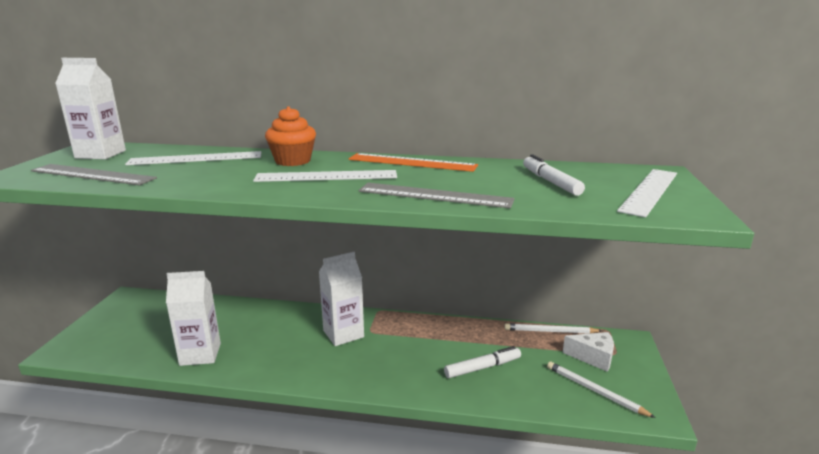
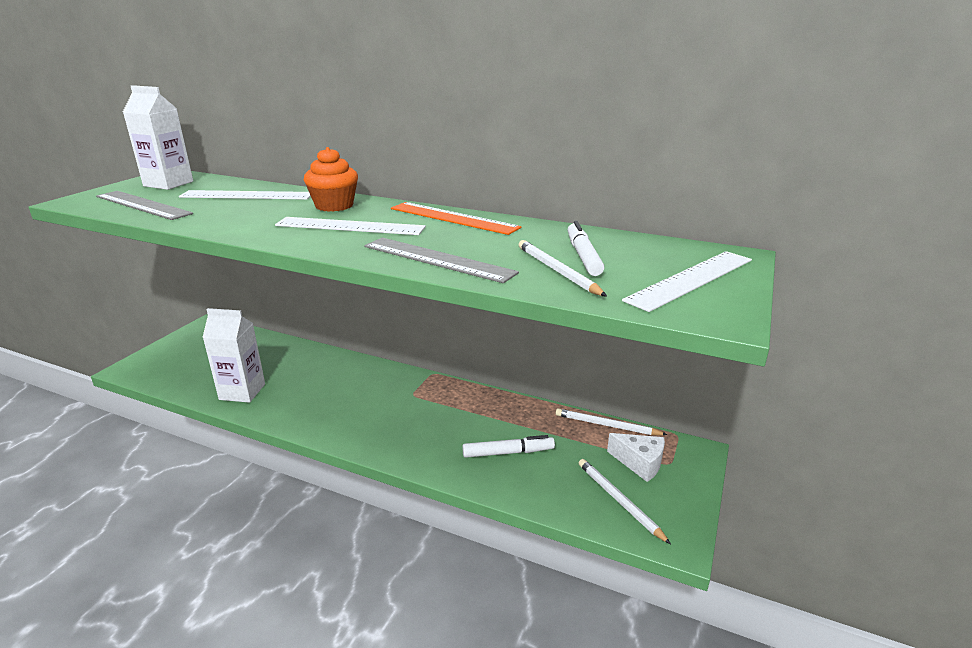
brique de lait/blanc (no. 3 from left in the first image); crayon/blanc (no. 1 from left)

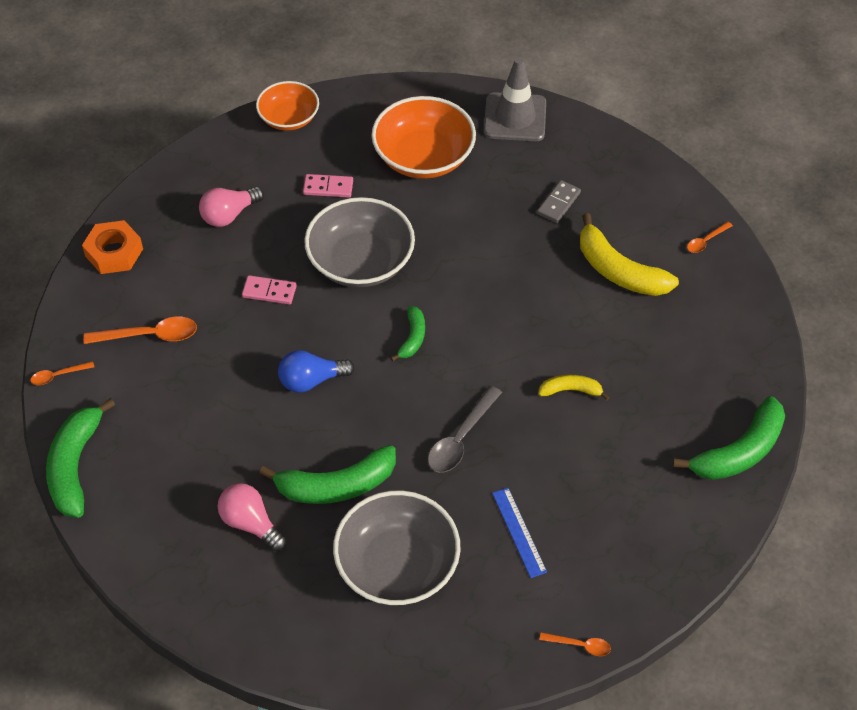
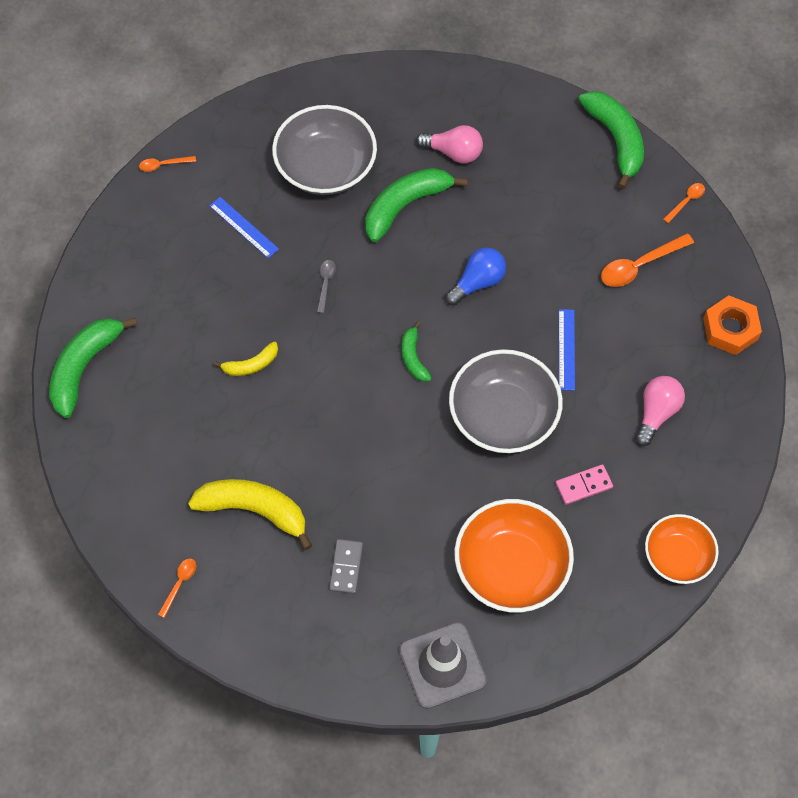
règle/bleu (no. 2 from left); cuillère/gris

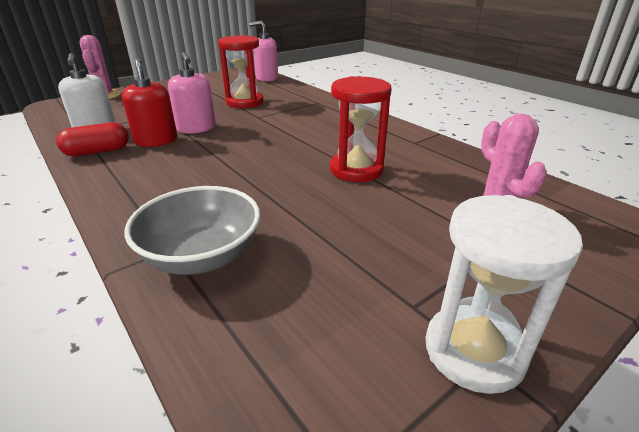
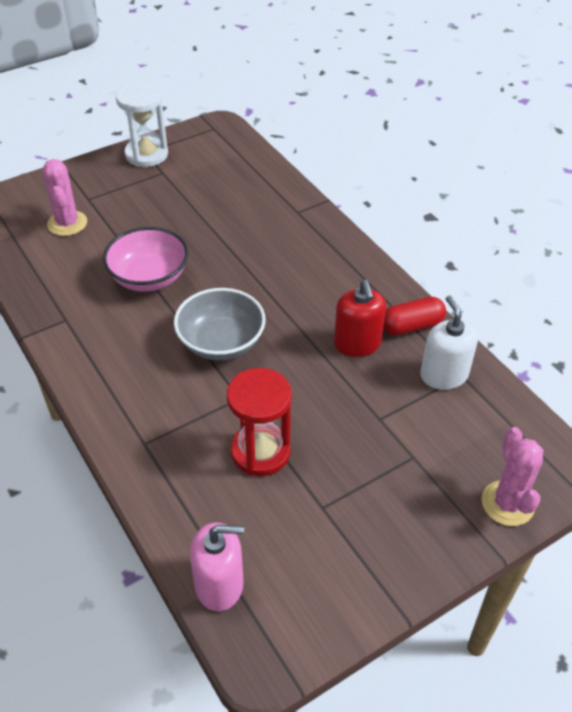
bol/gris; distributeur de savon/rose (no. 1 from left in the first image); bol/rose

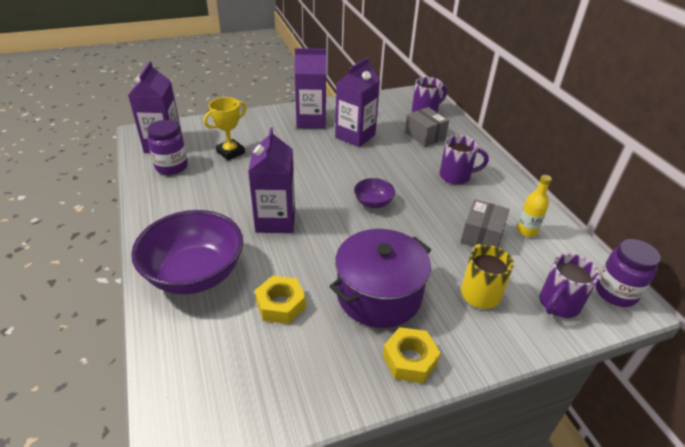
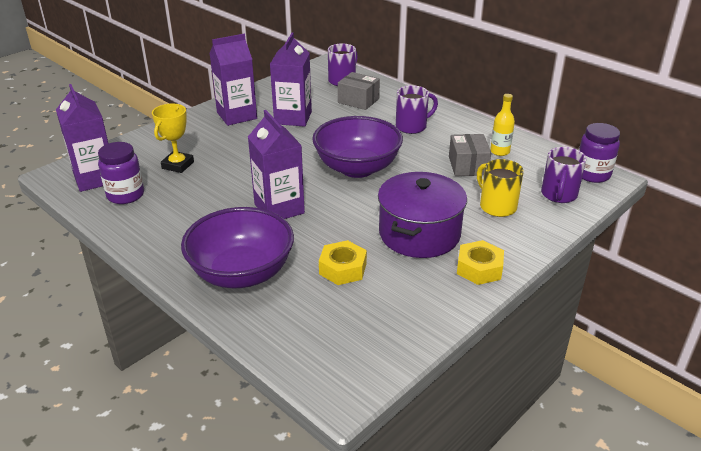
bol/violet (no. 2 from left)

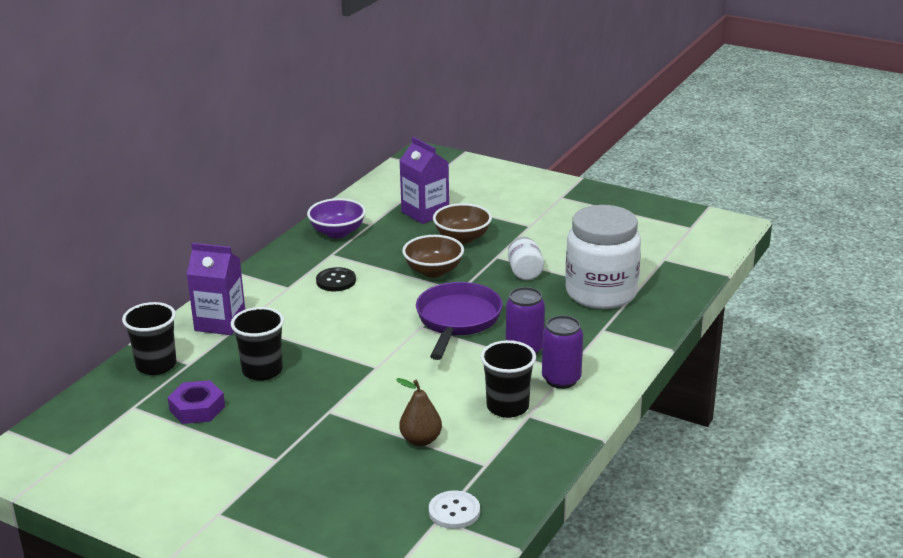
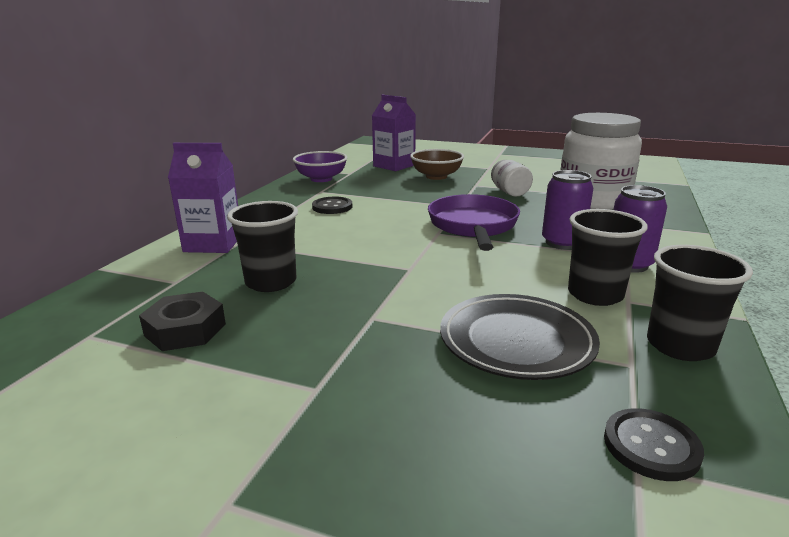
gobelet/noir (no. 3 from left); écrou/noir; assiette/noir; bol/marron (no. 1 from left in the first image); bouton/noir (no. 2 from left)

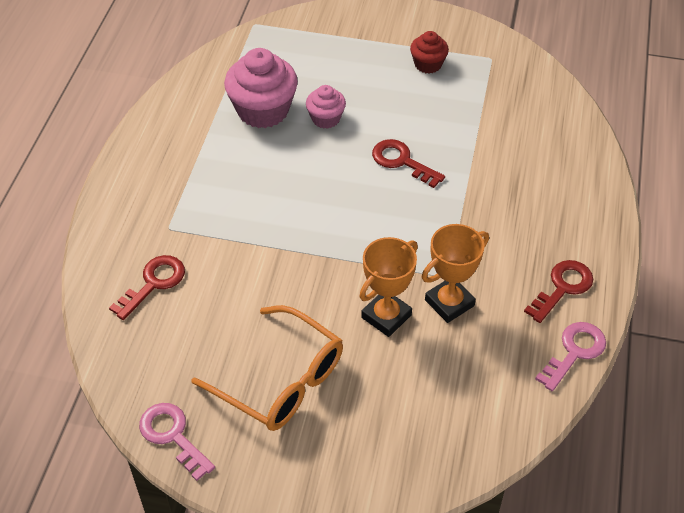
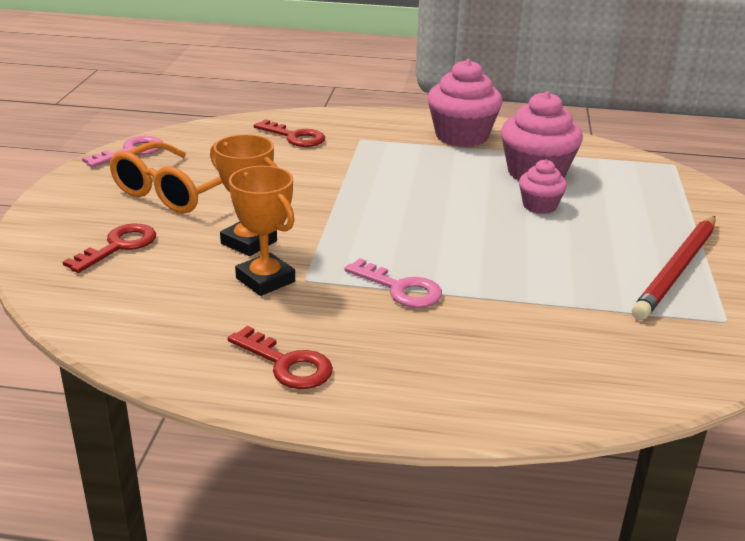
clé/rouge (no. 1 from left); crayon/rouge; clé/rose (no. 2 from left); muffin/rose (no. 1 from left)

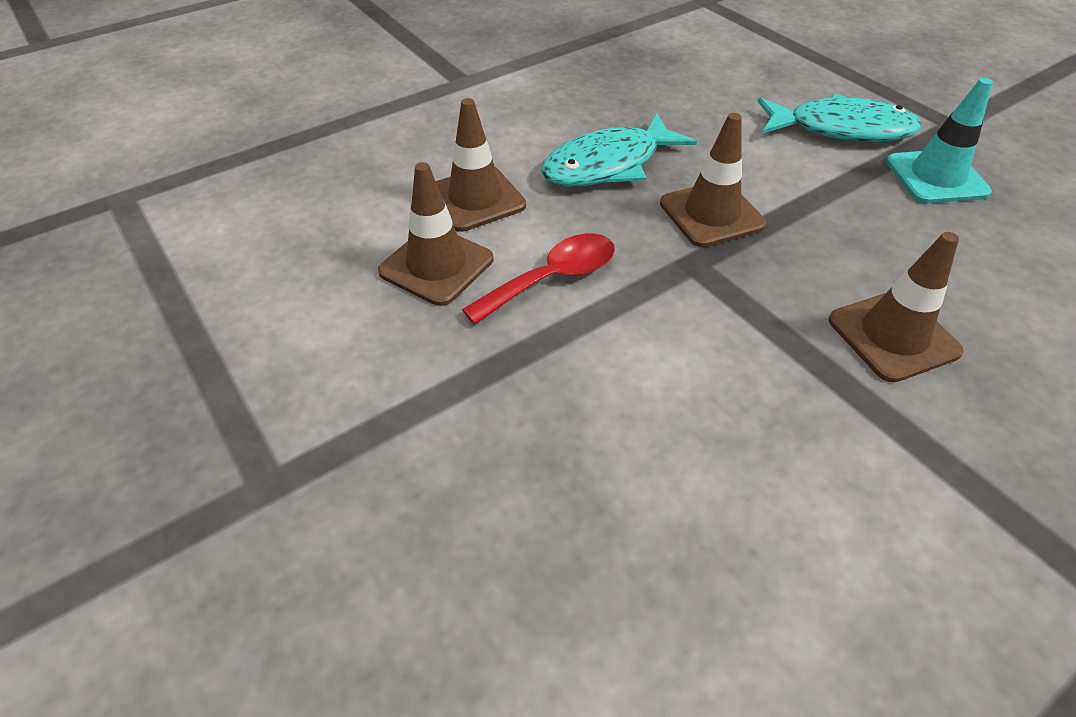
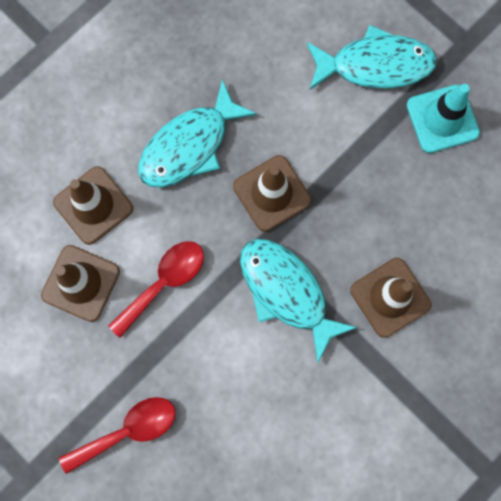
cuillère/rouge (no. 1 from left); poisson/turquoise (no. 2 from left)

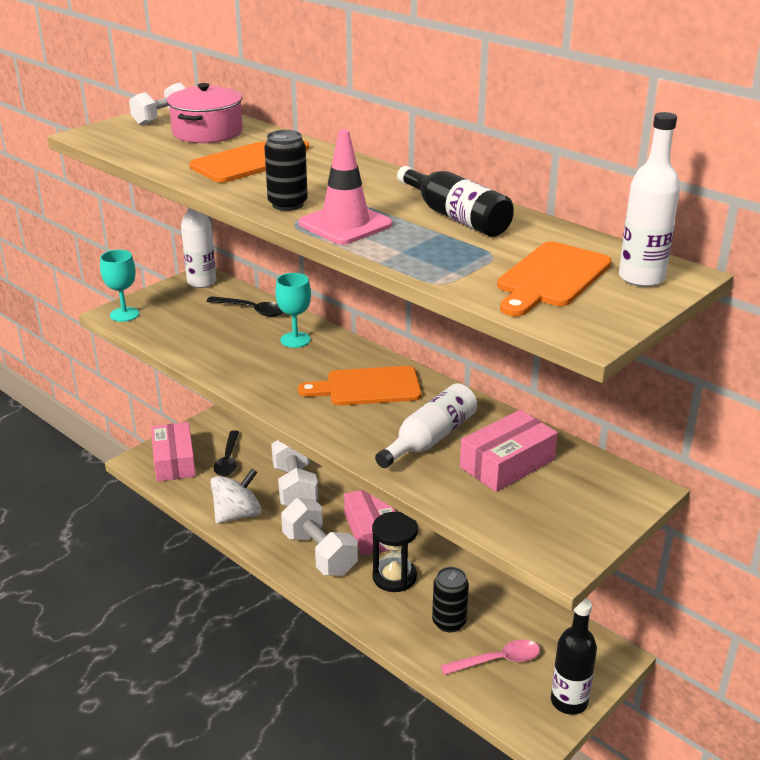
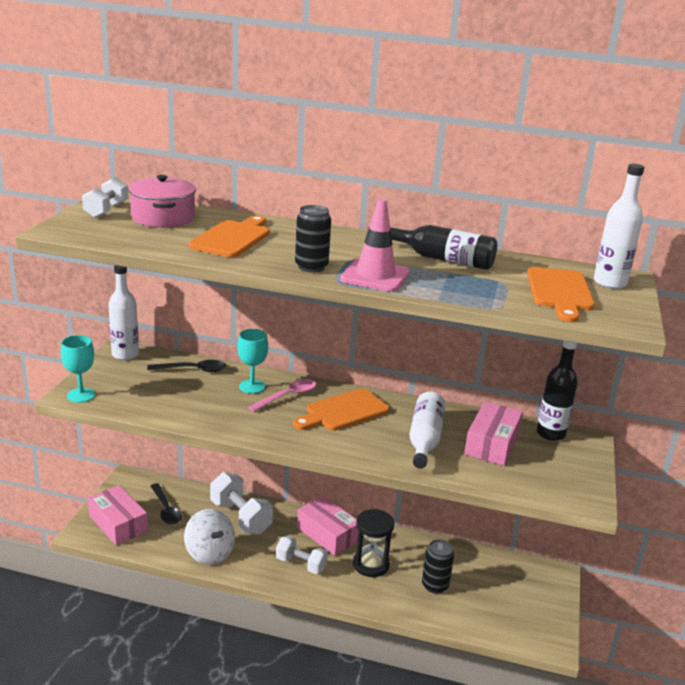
toupie/blanc; haltère/blanc (no. 3 from left); cuillère/rose; bouteille/noir (no. 2 from left)

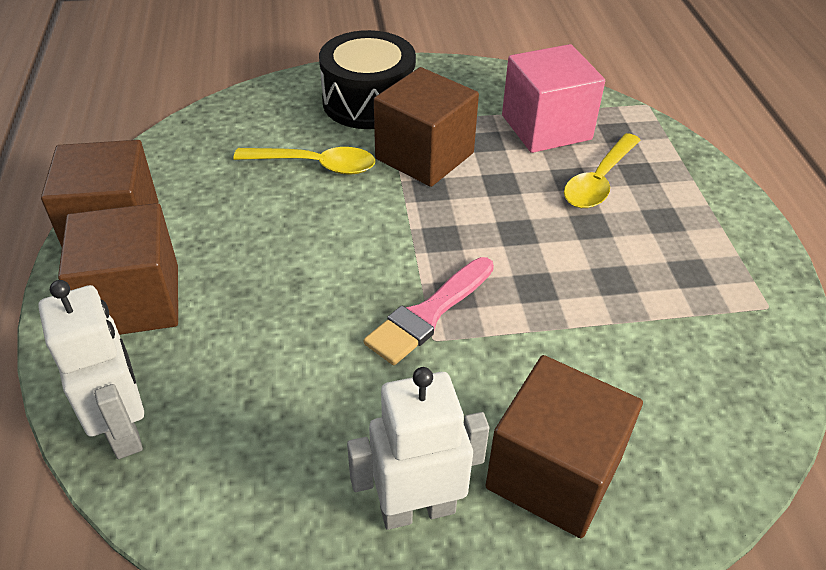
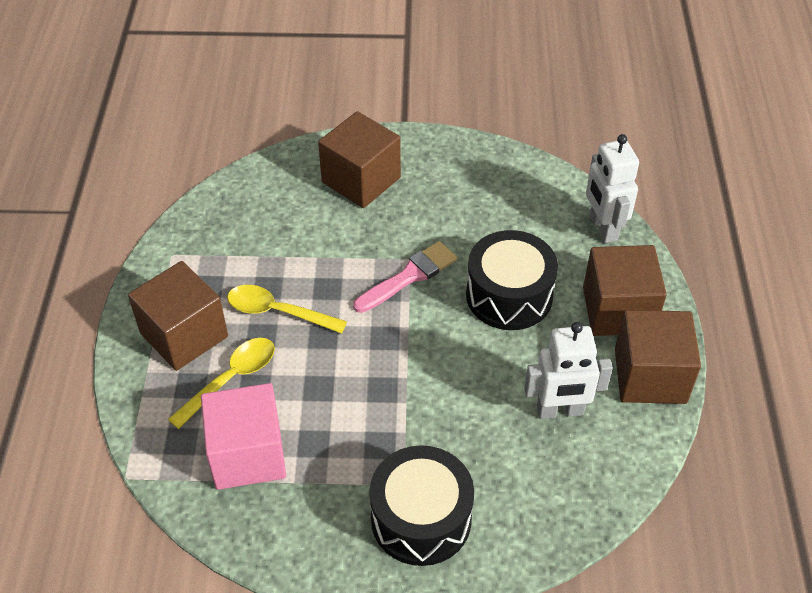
cuillère/jaune (no. 2 from left); robot/blanc (no. 1 from left); cube/marron (no. 1 from left); tambour/noir (no. 2 from left)

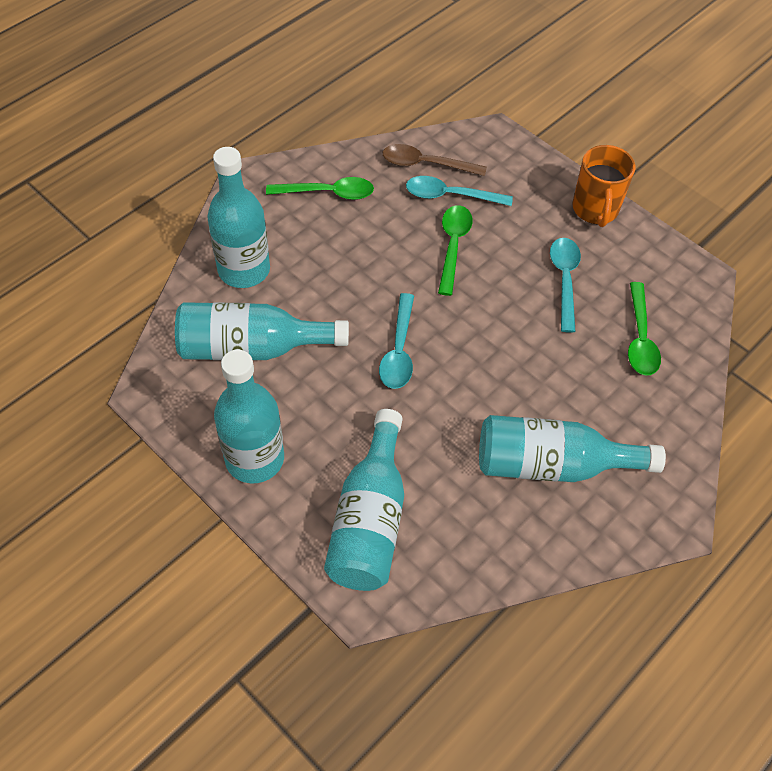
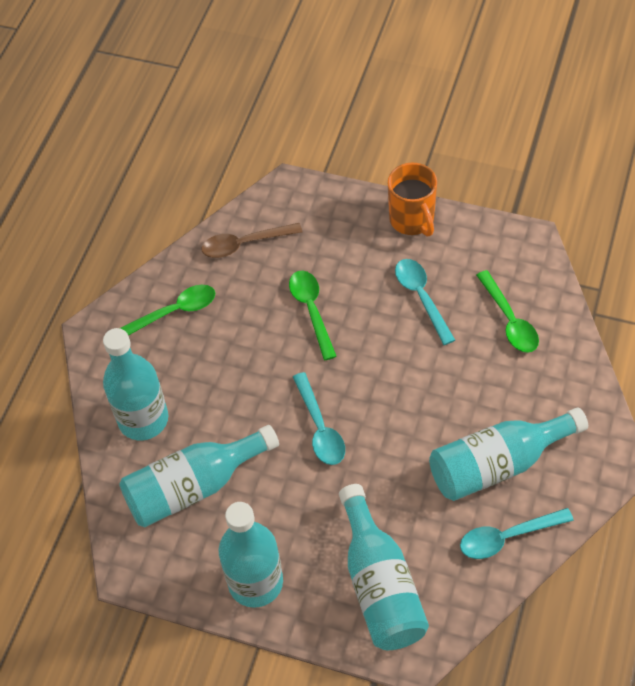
cuillère/turquoise (no. 3 from left)

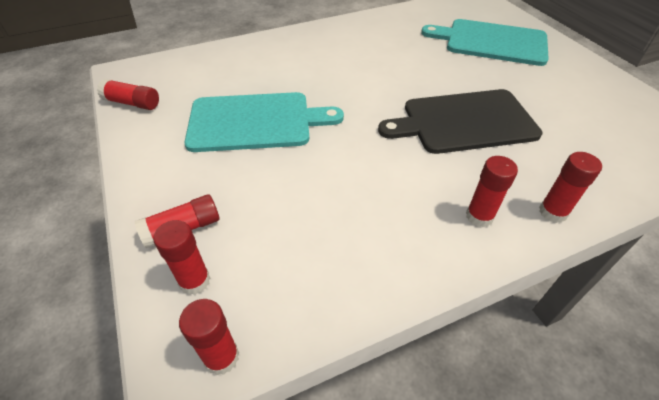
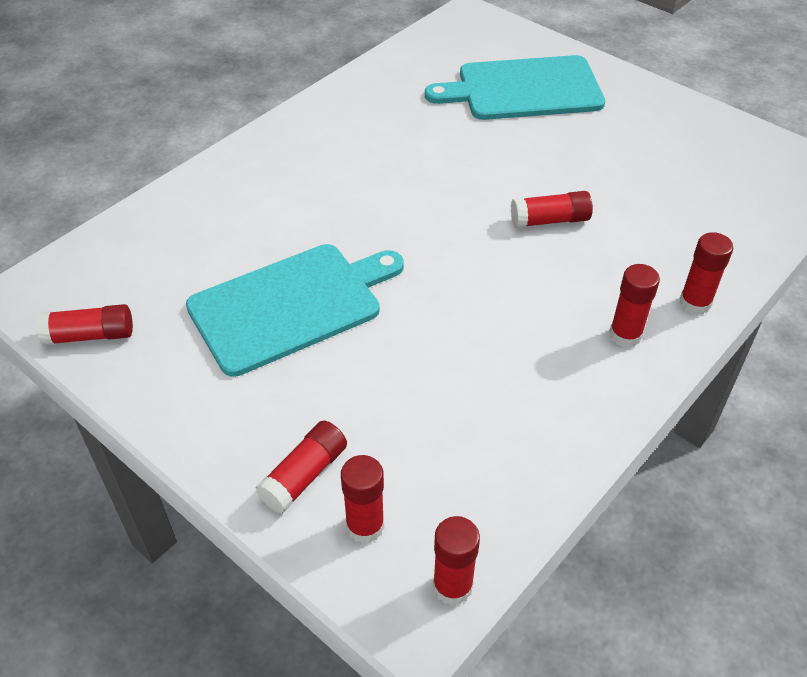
bâton de colle/rouge (no. 5 from left)

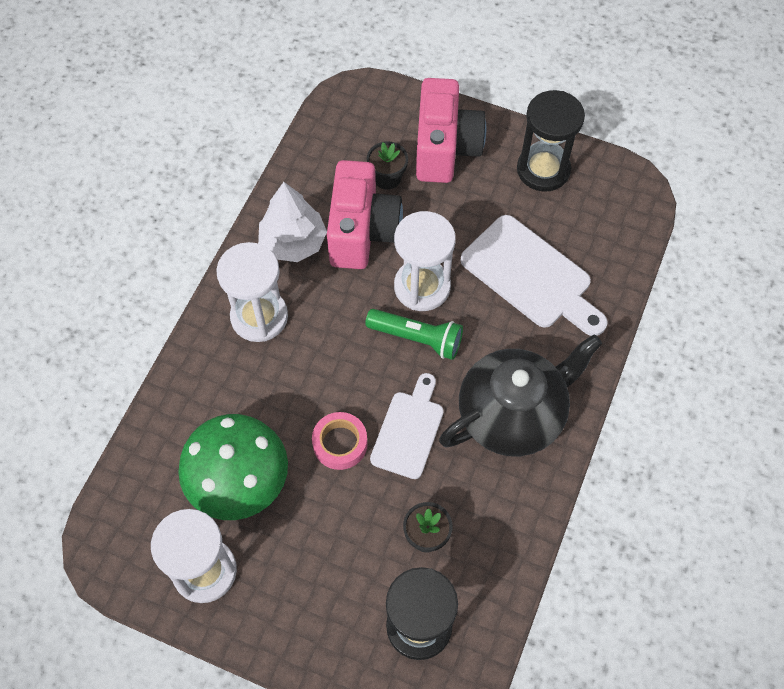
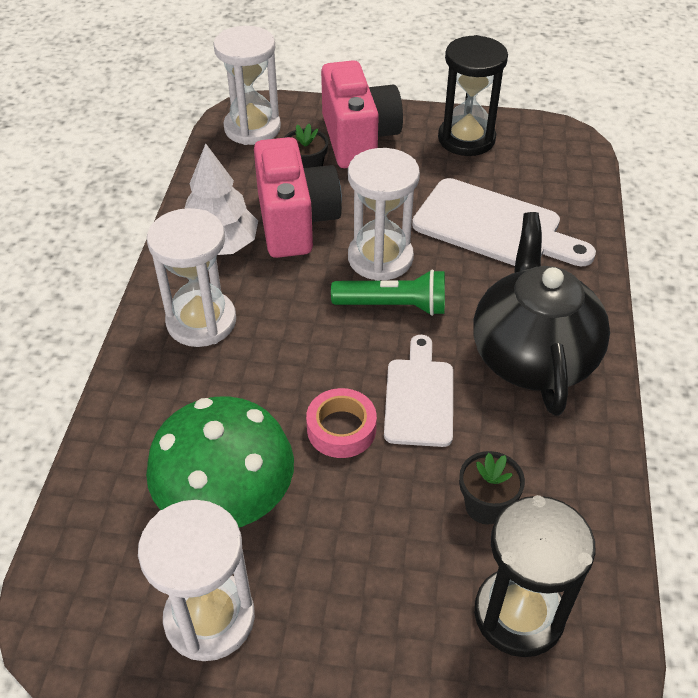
théière/noir; sablier/blanc (no. 3 from left)

